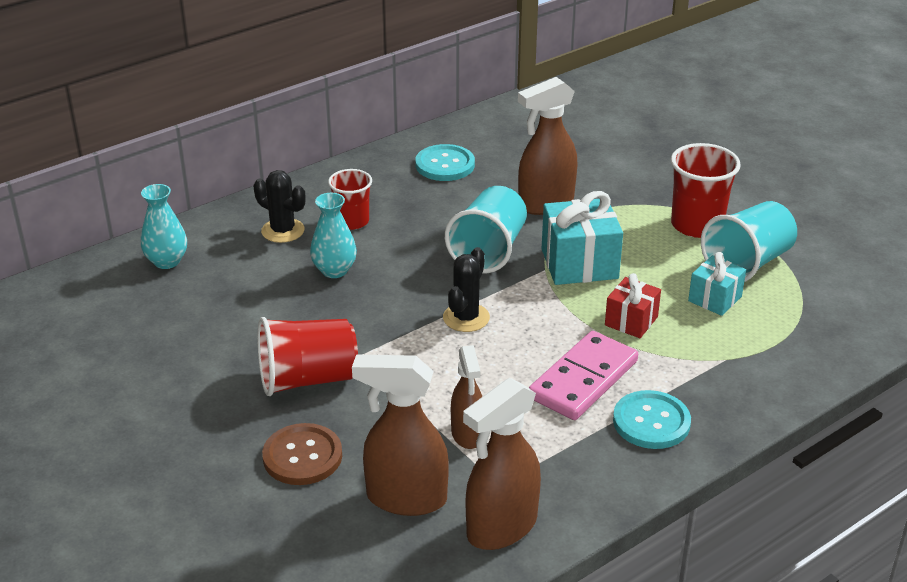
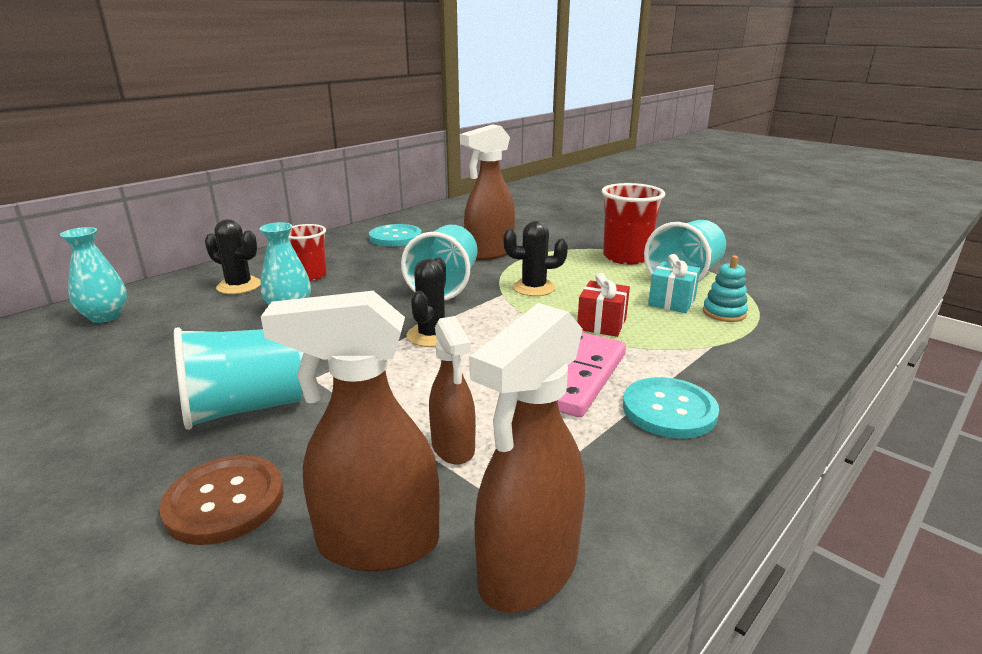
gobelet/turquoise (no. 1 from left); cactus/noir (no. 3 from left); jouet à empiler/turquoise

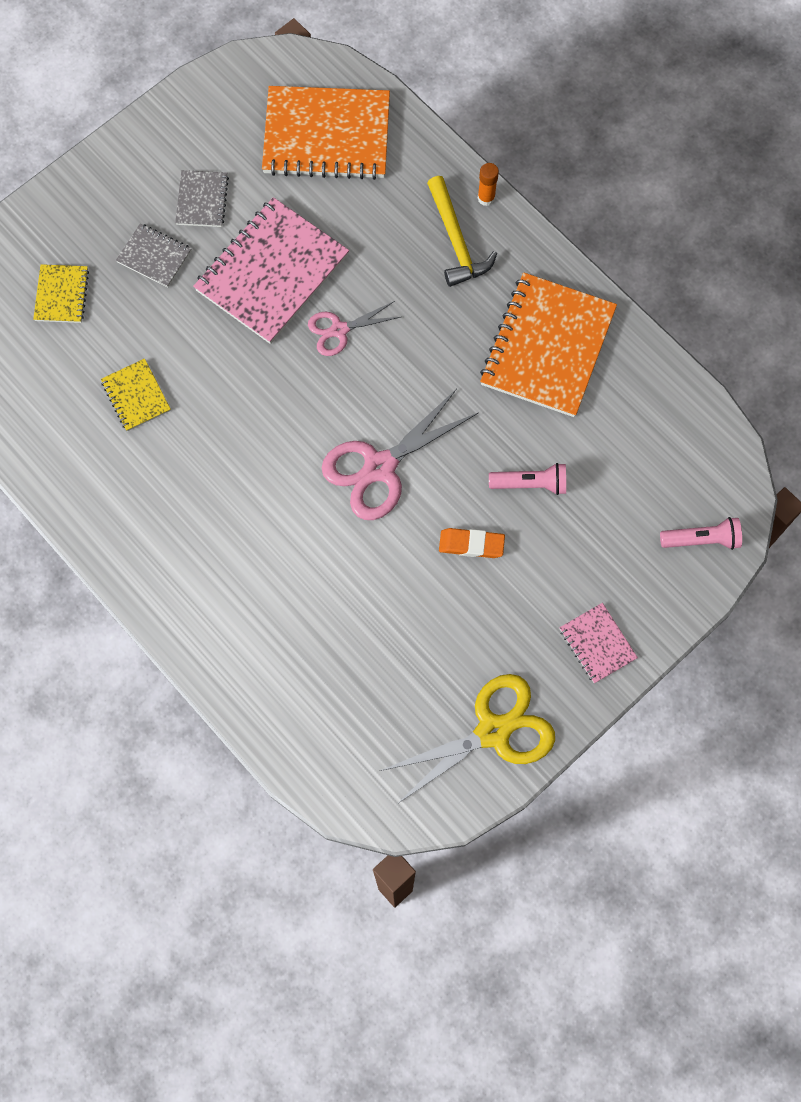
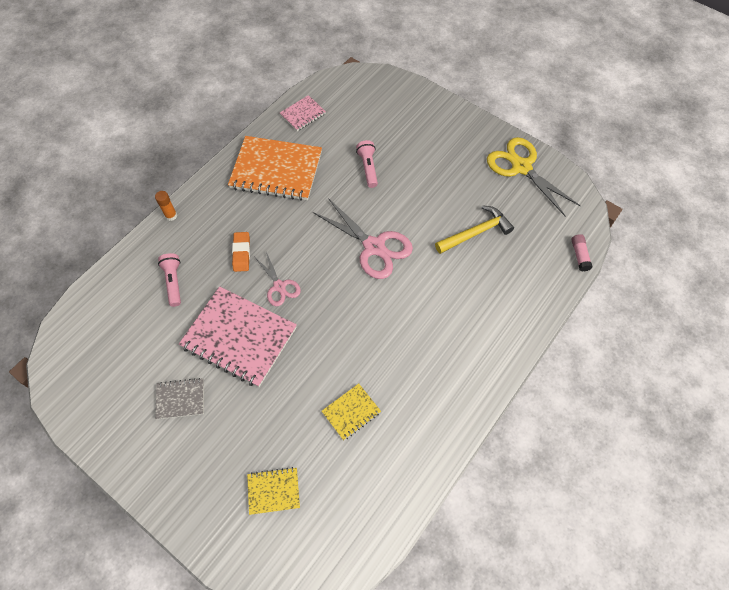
carnet/gris (no. 1 from left in the first image); carnet/orange (no. 1 from left in the first image); marteau/jaune; gomme/orange; carnet/rose (no. 2 from left); lampe de poche/rose (no. 1 from left); bâton de colle/rose

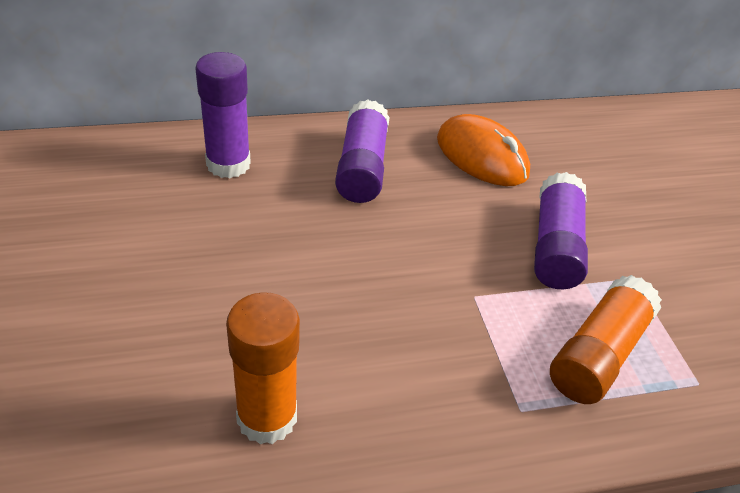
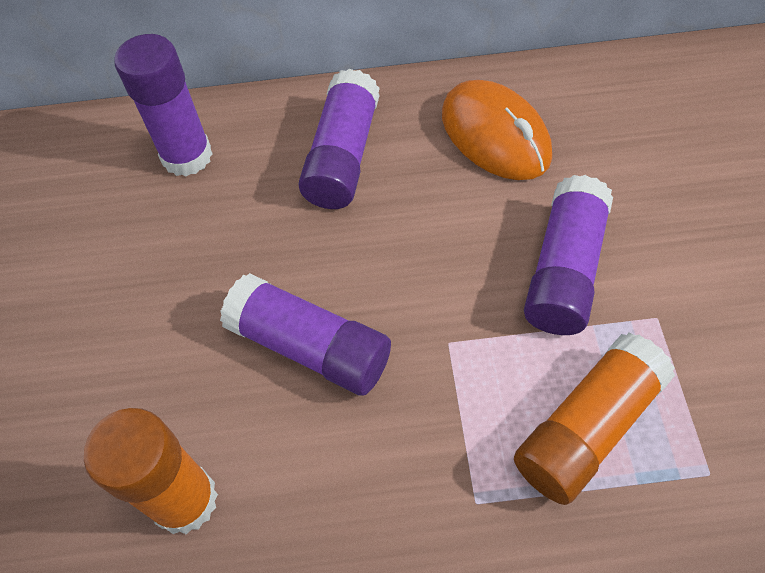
bâton de colle/violet (no. 2 from left)

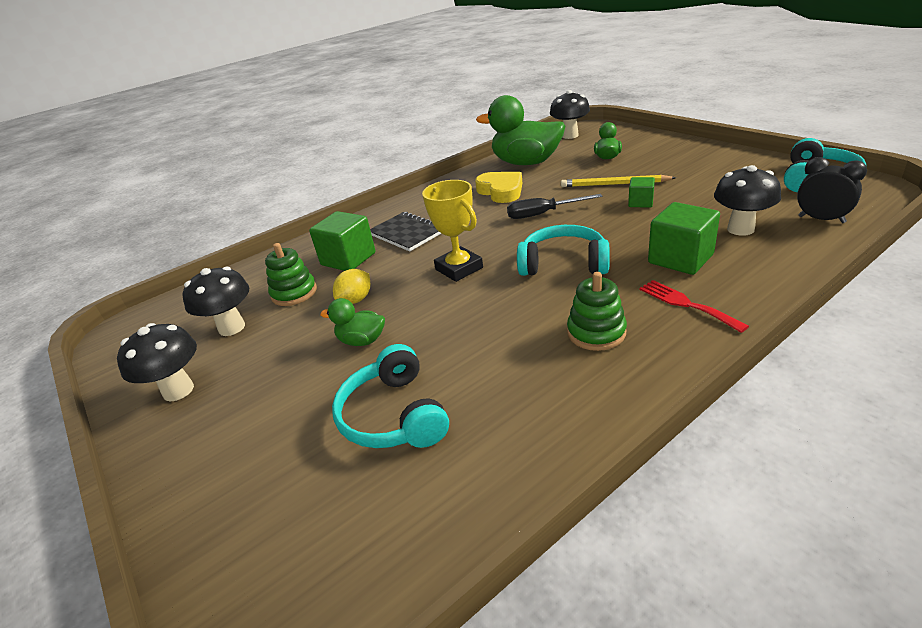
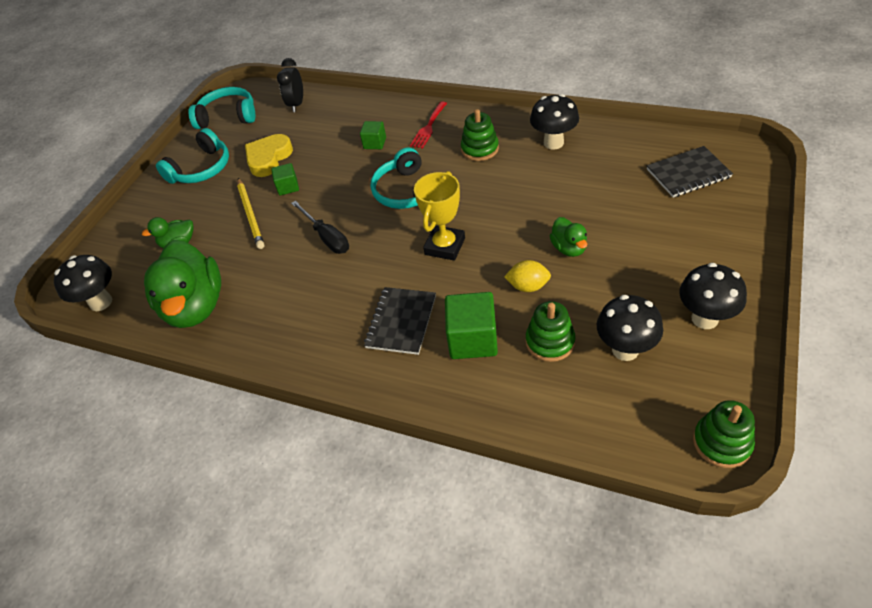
casque audio/turquoise (no. 1 from left); cœur/jaune; cube/vert (no. 2 from left); champignon/noir (no. 2 from left); carnet/noir (no. 2 from left); jouet à empiler/vert (no. 3 from left)

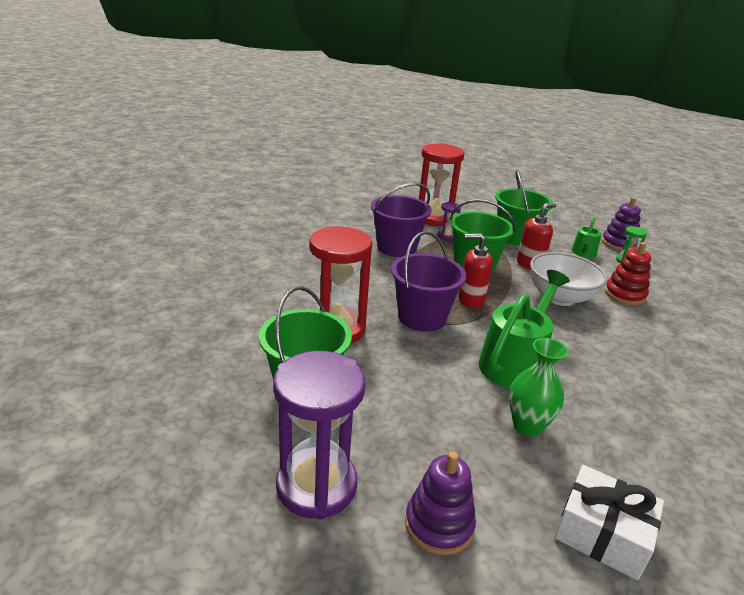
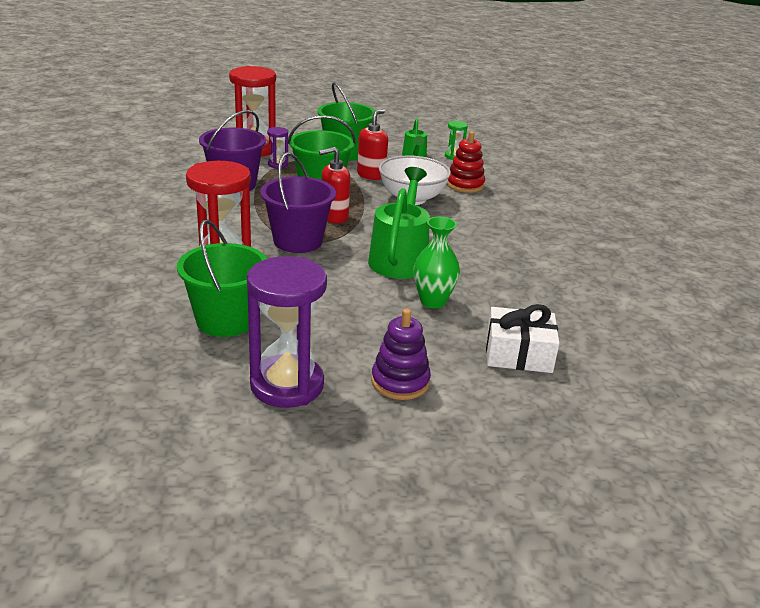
jouet à empiler/violet (no. 2 from left in the first image)

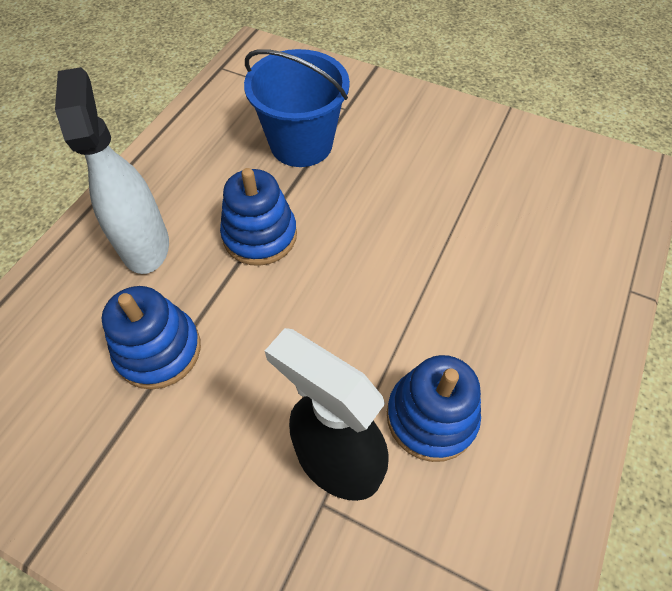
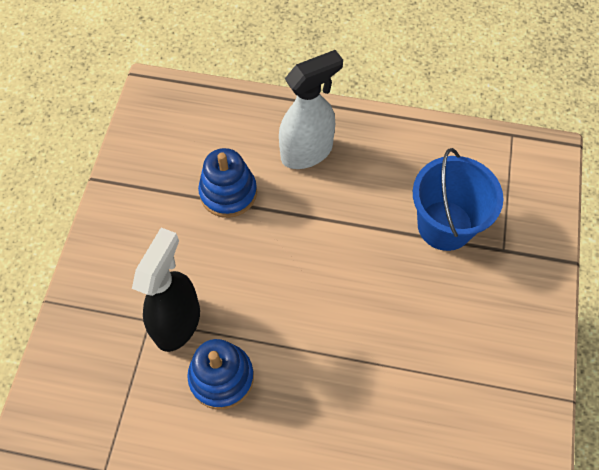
jouet à empiler/bleu (no. 2 from left in the first image)

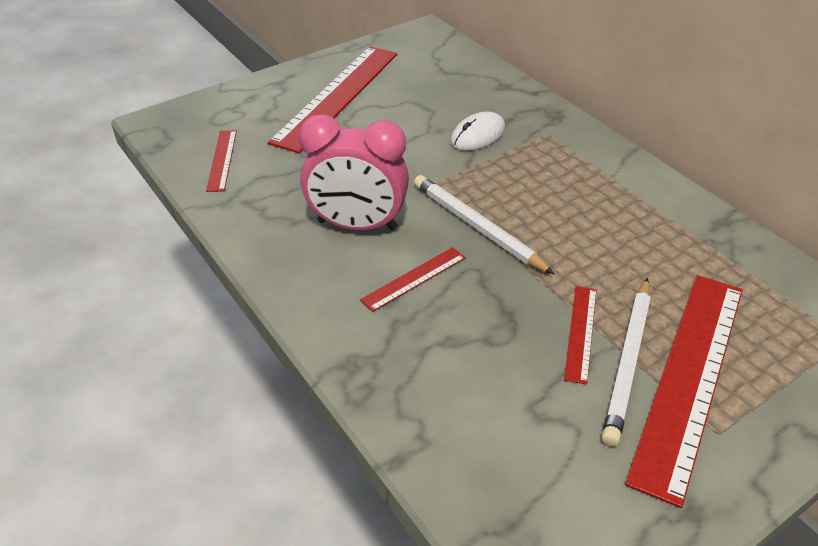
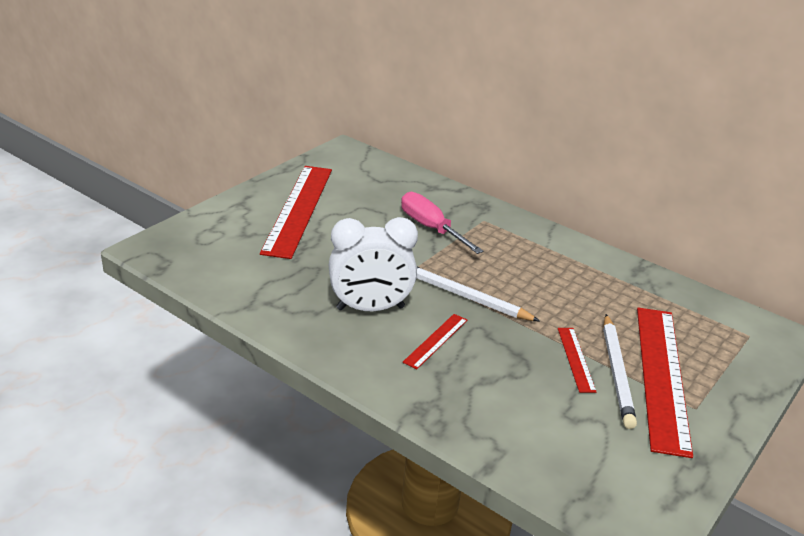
règle/rouge (no. 1 from left in the first image); réveil/blanc; tournevis/rose

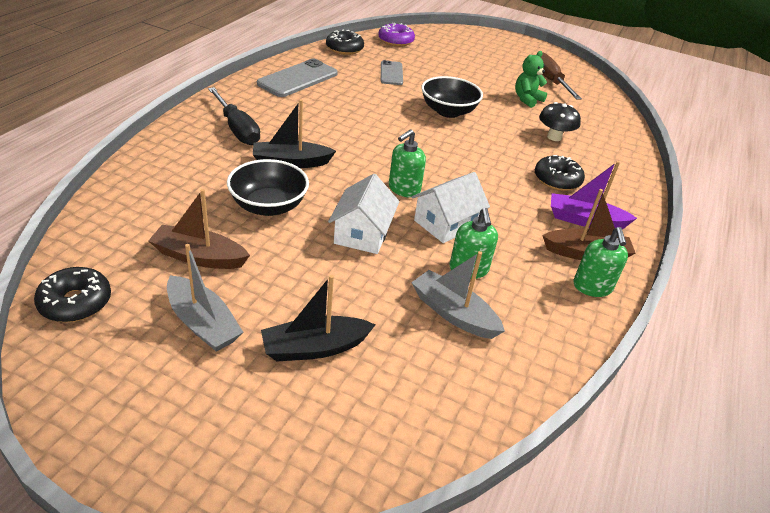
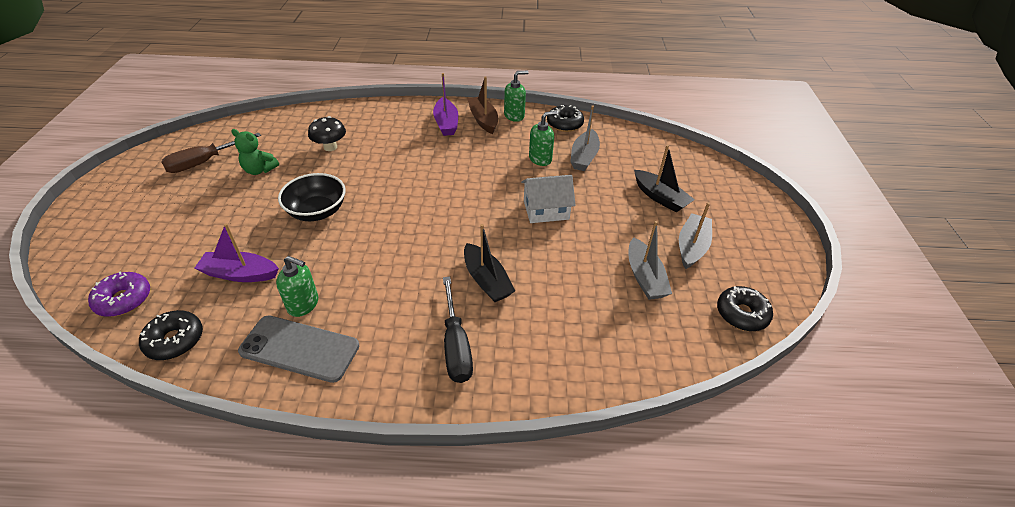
bateau/gris (no. 2 from left); tournevis/noir; bol/noir (no. 1 from left in the first image); bateau/violet (no. 1 from left); distributeur de savon/vert (no. 1 from left); maison/blanc (no. 2 from left in the first image); beignet/noir (no. 2 from left)

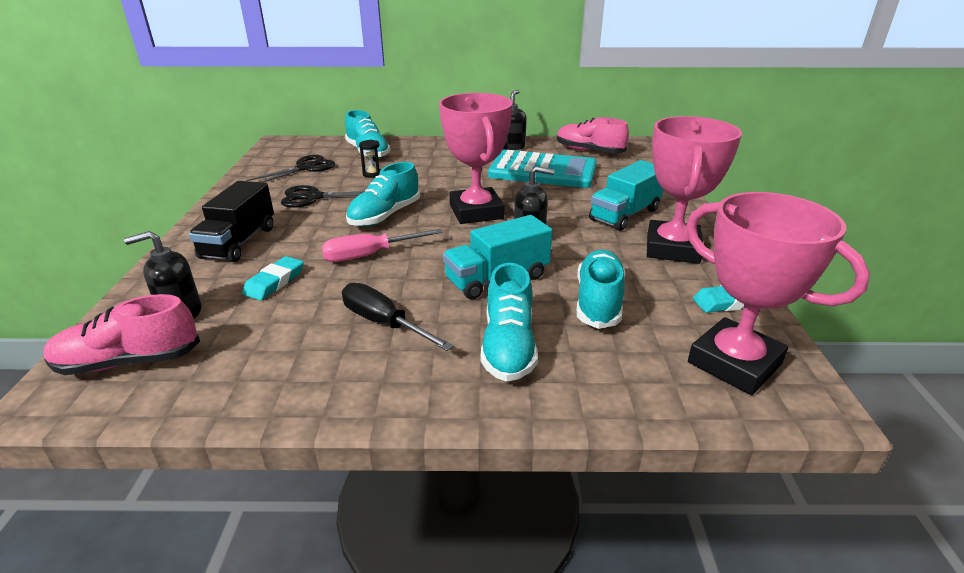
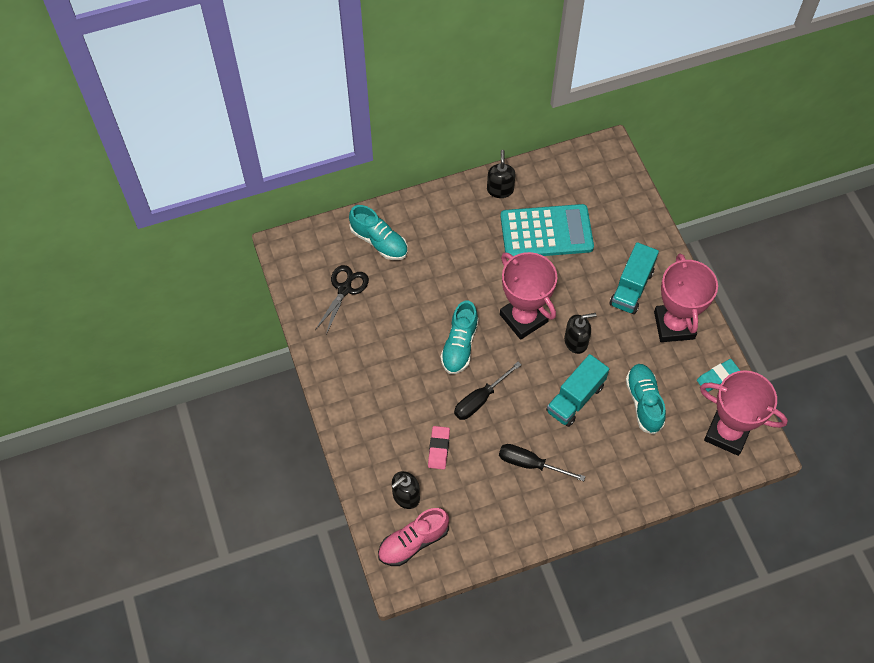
camion/noir; gomme/rose; ciseaux/noir (no. 2 from left in the first image); tournevis/noir (no. 1 from left); sablier/noir; chaussure/turquoise (no. 3 from left in the first image); chaussure/rose (no. 2 from left in the first image)

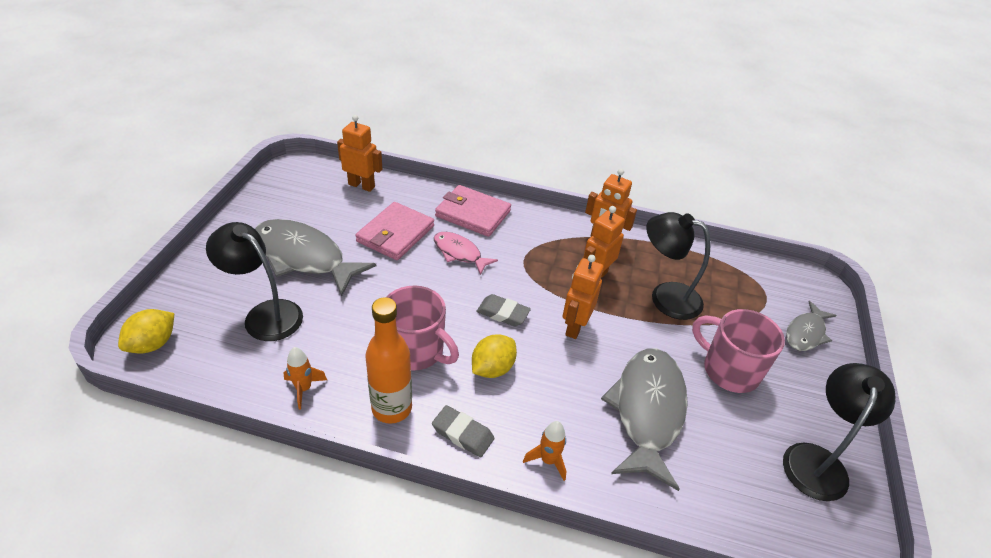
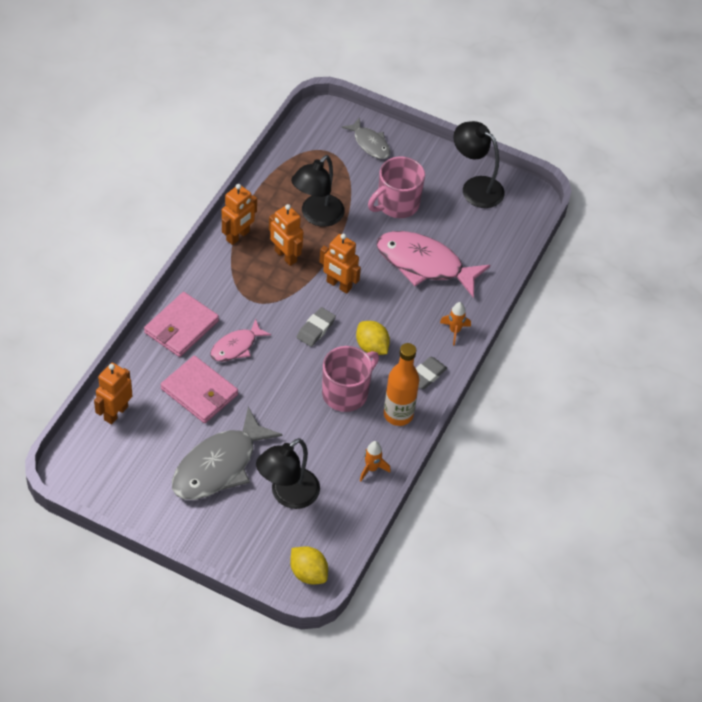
poisson/rose (no. 2 from left)

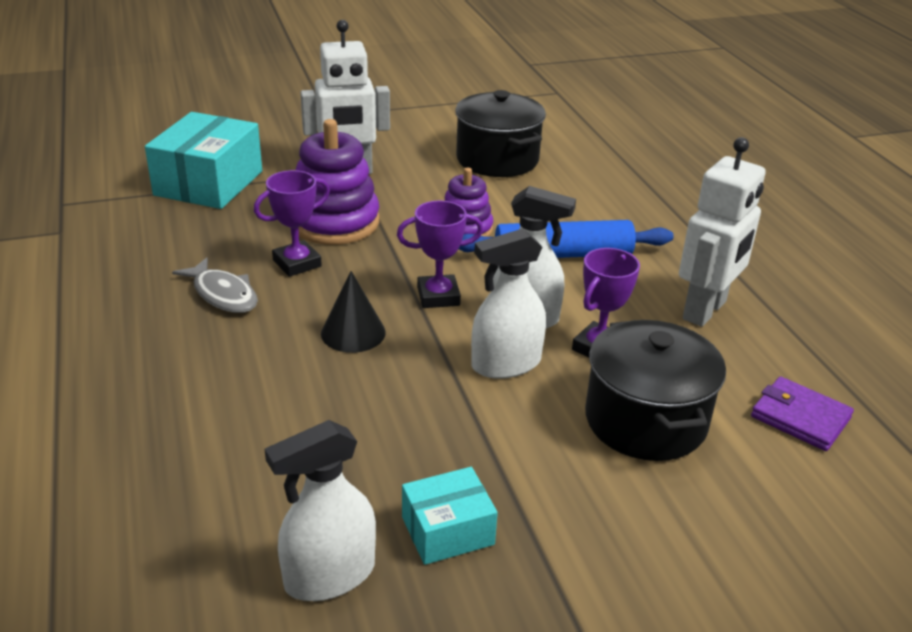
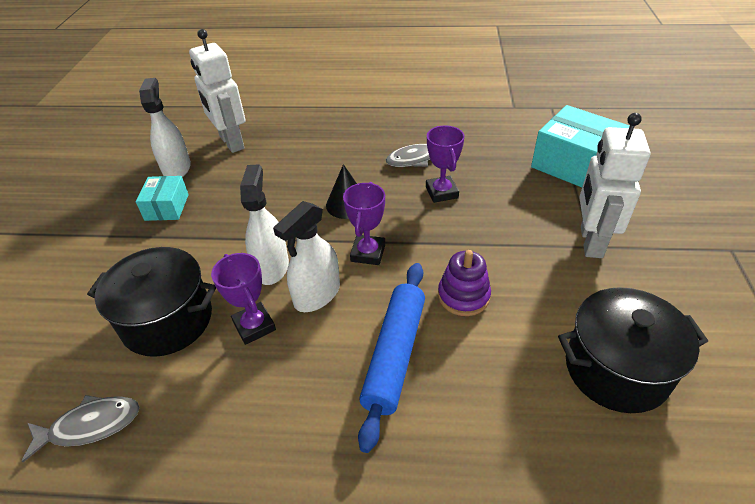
jouet à empiler/violet (no. 1 from left in the first image); robot/blanc (no. 1 from left); poisson/gris (no. 1 from left)

